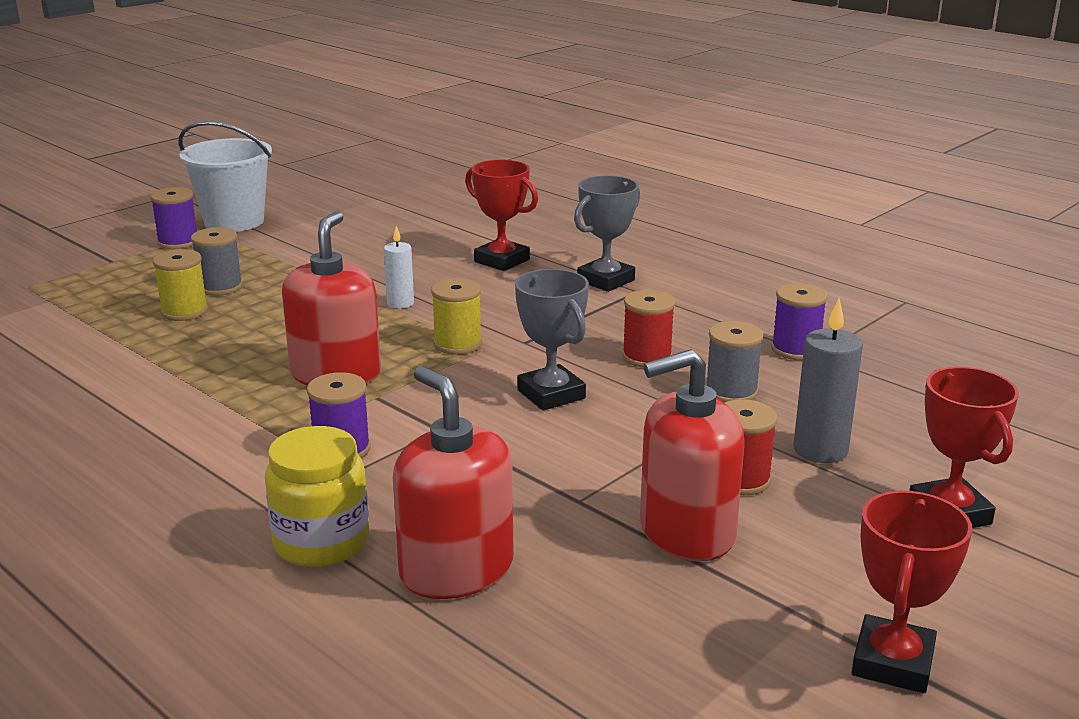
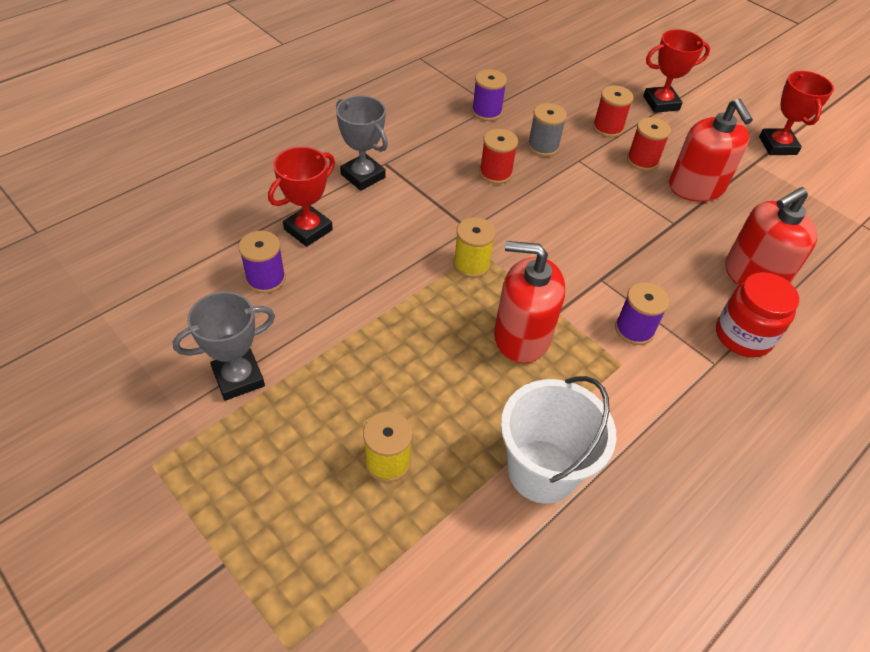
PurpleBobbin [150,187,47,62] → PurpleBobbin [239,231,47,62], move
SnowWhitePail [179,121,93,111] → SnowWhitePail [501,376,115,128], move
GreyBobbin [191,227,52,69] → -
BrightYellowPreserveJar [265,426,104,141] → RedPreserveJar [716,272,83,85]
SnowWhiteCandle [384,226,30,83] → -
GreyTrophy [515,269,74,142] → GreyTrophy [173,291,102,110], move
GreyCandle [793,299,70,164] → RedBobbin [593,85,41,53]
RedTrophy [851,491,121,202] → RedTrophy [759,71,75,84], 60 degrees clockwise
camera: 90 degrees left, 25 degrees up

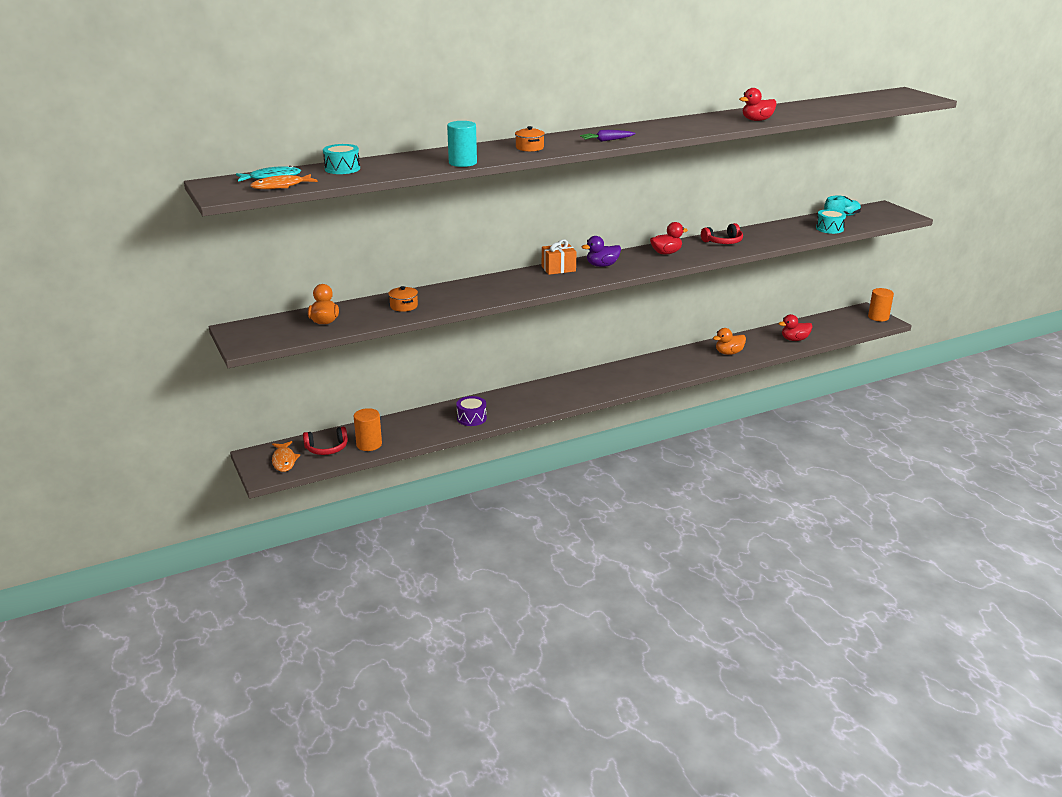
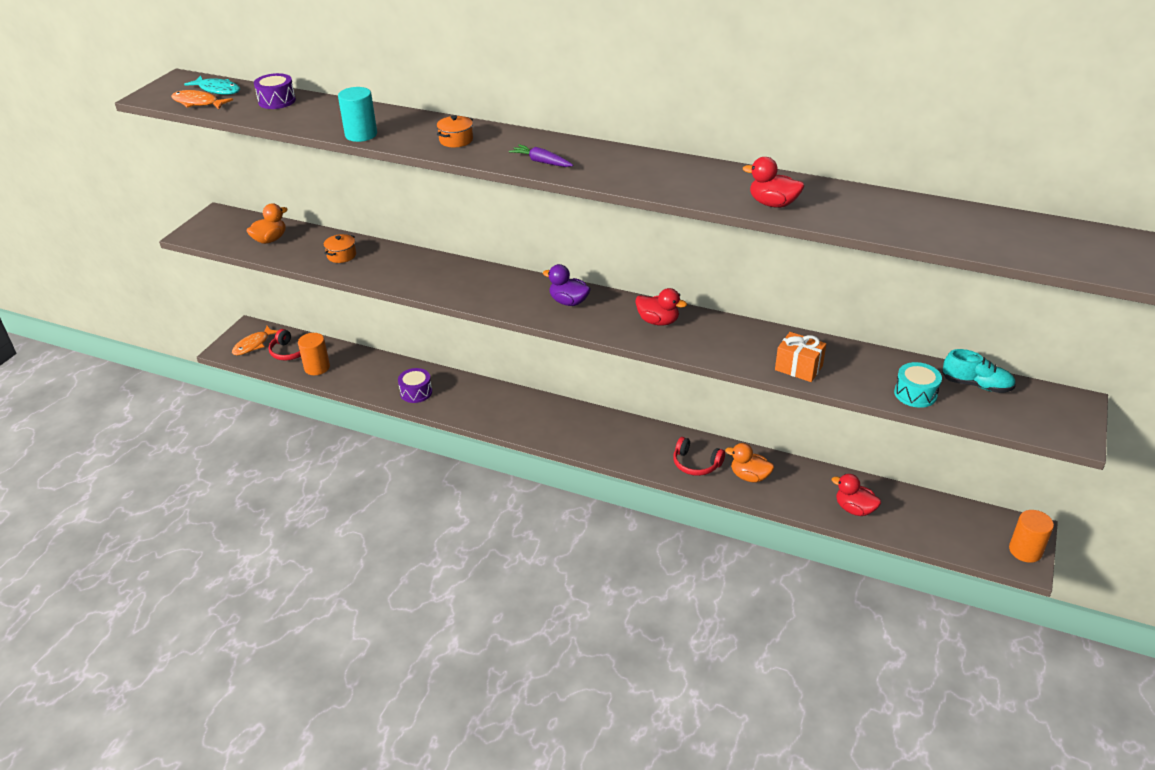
AquaToyDrum [323,144,37,30] → PurpleToyDrum [254,73,42,36]
OrangeColouredWrappedGift [542,239,34,36] → OrangeColouredWrappedGift [775,332,51,50], move
RedOverEarHeadphones [701,223,42,21] → RedOverEarHeadphones [673,437,52,39], move
camera: 50 degrees right, 10 degrees up

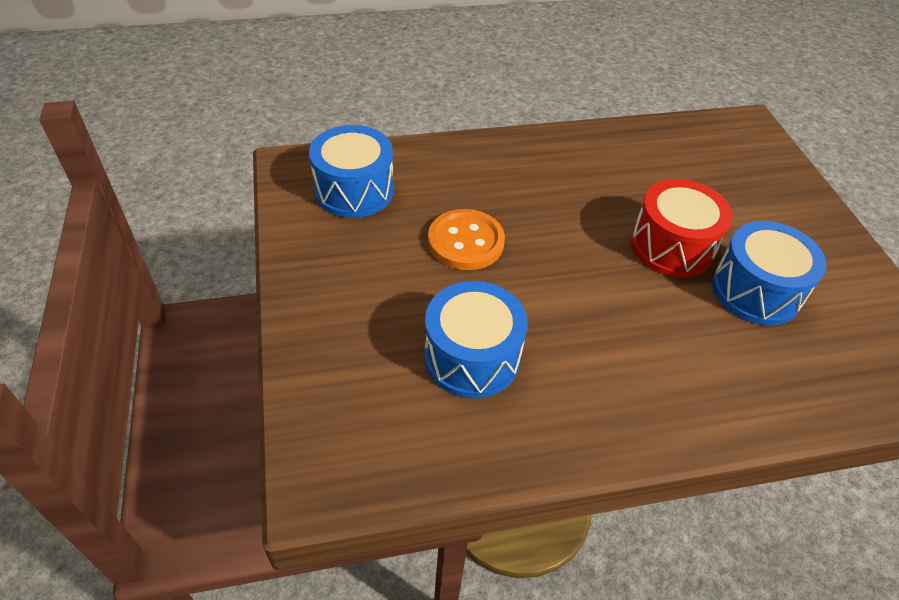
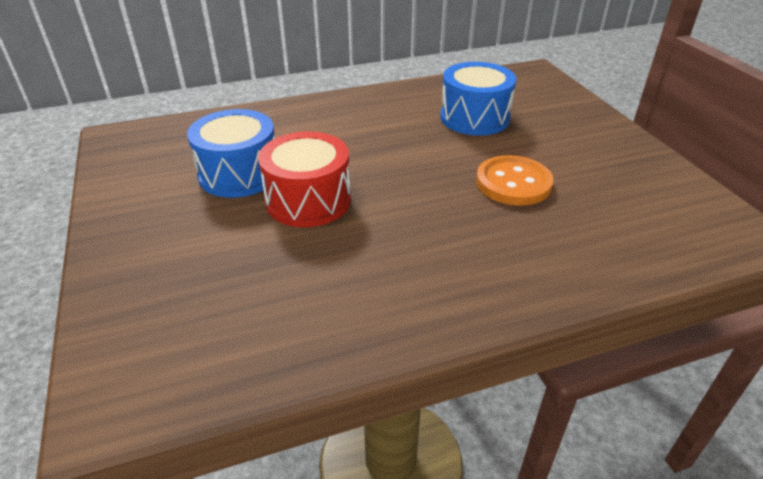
BlueToyDrum [309,125,85,93] → -
camera: 175 degrees right, 10 degrees down

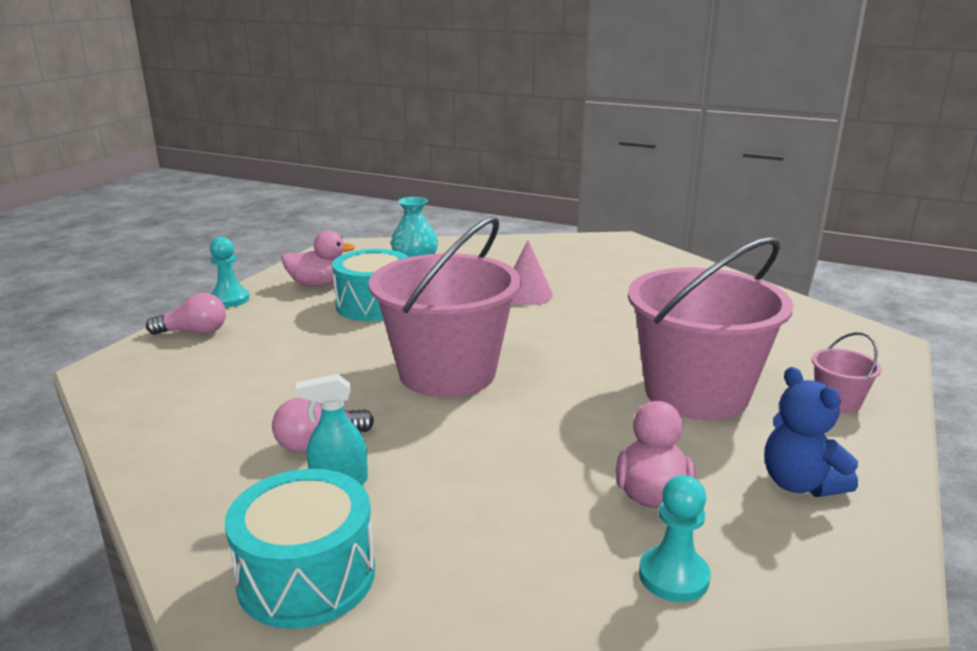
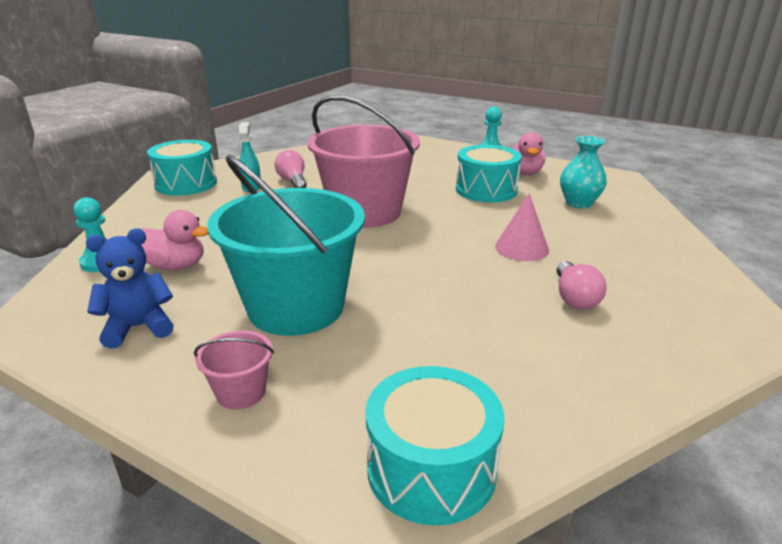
PinkLightbulb [146,293,80,42] → PinkLightbulb [557,261,49,48], move
PinkPail [628,237,166,183] → AquaPail [207,154,158,182]
- → AquaToyDrum [366,366,138,160]
camera: 95 degrees right, 5 degrees up

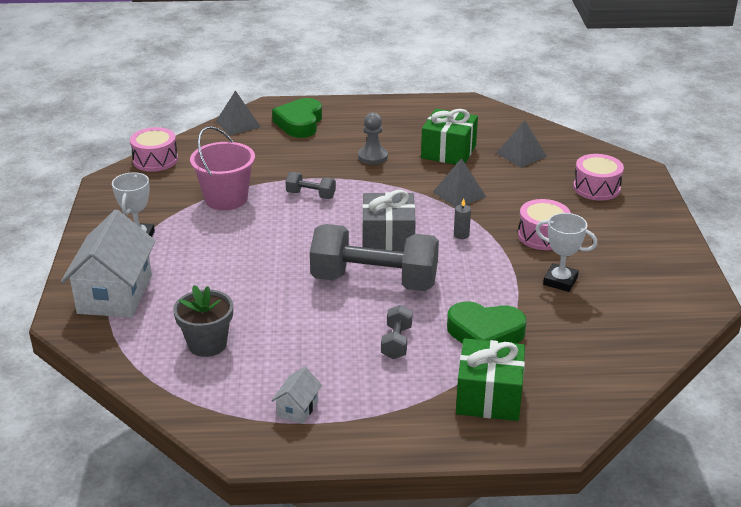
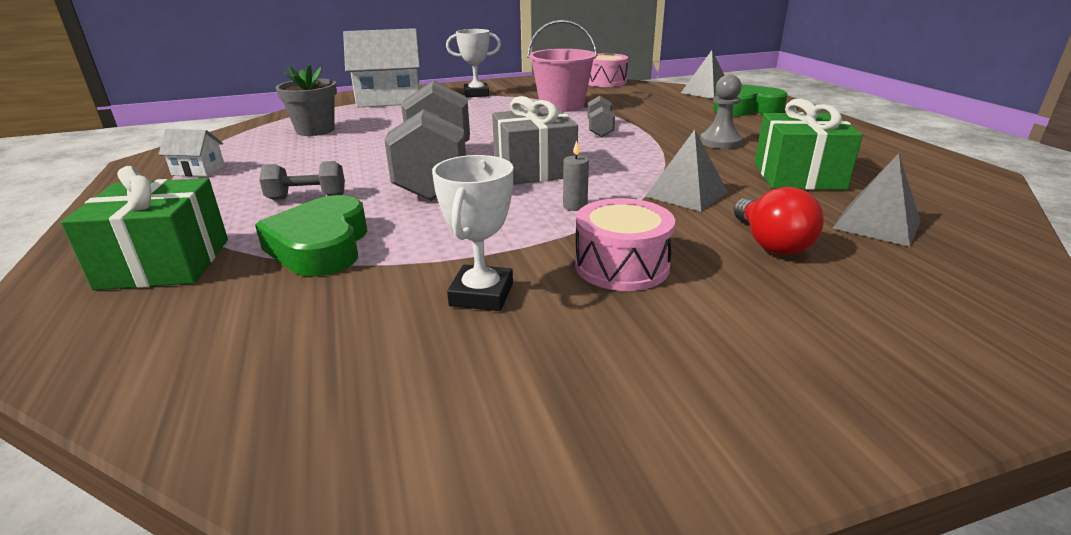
PinkToyDrum [573,154,51,46] → -
- → RedLightbulb [734,187,90,68]
camera: 75 degrees right, 5 degrees down

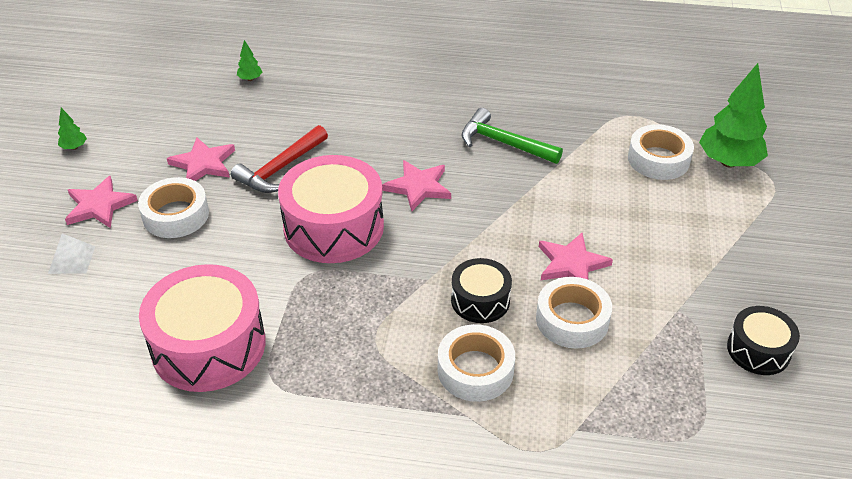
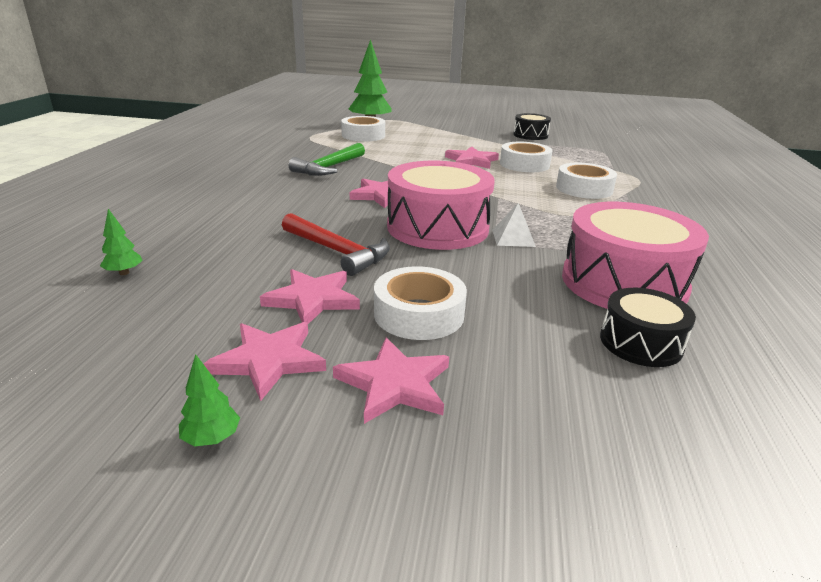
SnowWhitePyramidShape [48,233,47,41] → SnowWhitePyramidShape [492,203,44,44], move
JetBlackToyDrum [451,258,61,65] → JetBlackToyDrum [600,288,96,79], move
- → PinkFivePointedStar [204,322,122,79]
camera: 90 degrees left, 15 degrees down

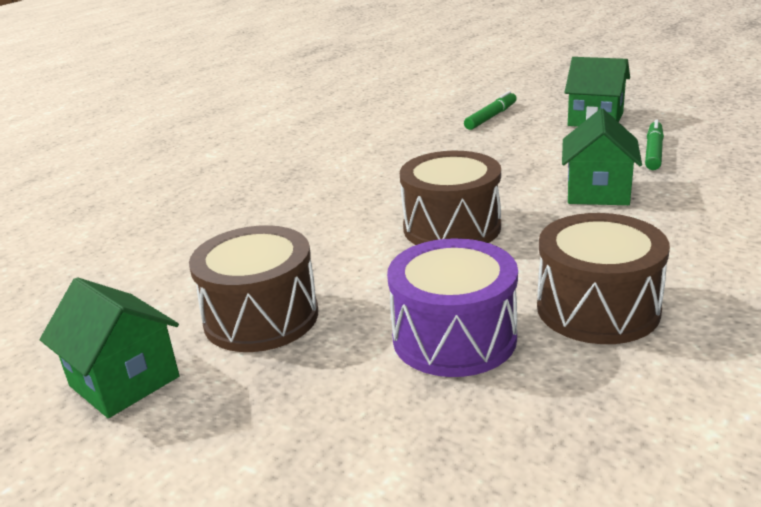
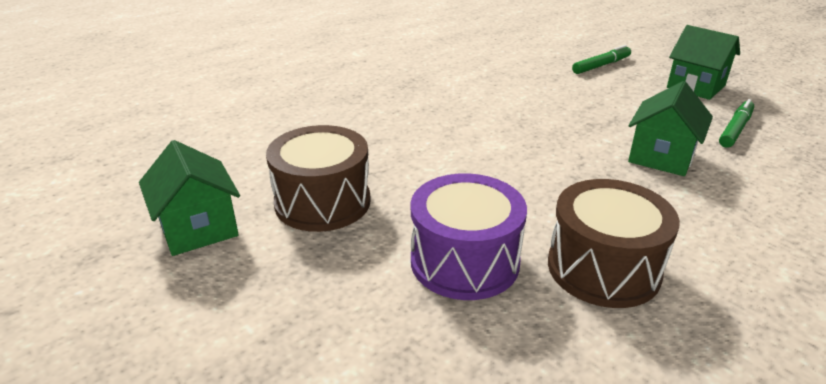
BrownToyDrum [400,151,101,94] → -
camera: 15 degrees right, 5 degrees up

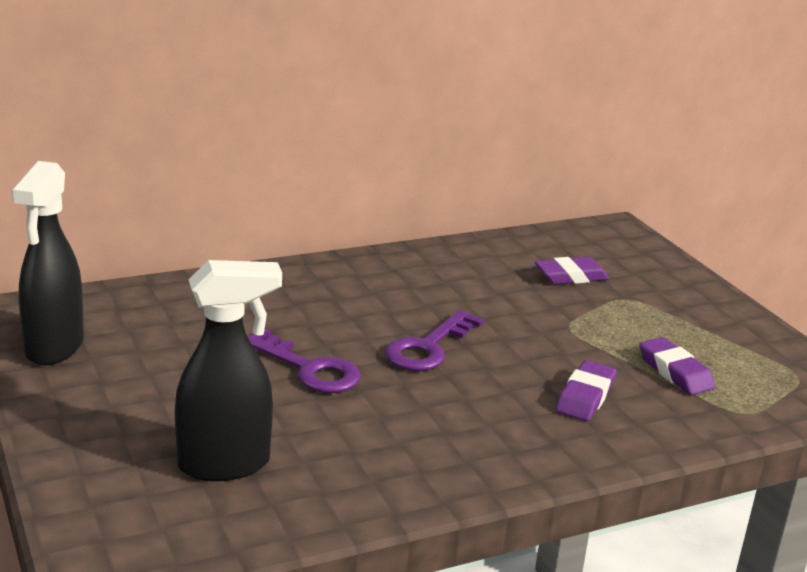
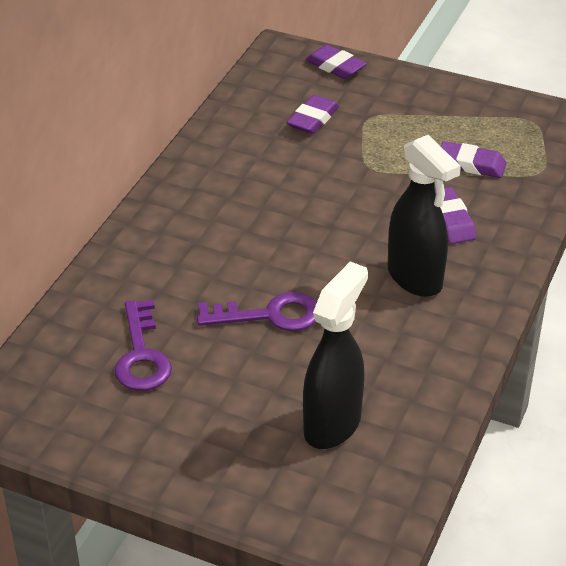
JetBlackSprayer [11,161,73,204] → JetBlackSprayer [388,135,73,162], move
PurpleDoorKey [385,310,99,61] → PurpleDoorKey [114,300,58,91], move
- → PurpleEraser [305,45,62,34]
camera: 40 degrees left, 15 degrees up

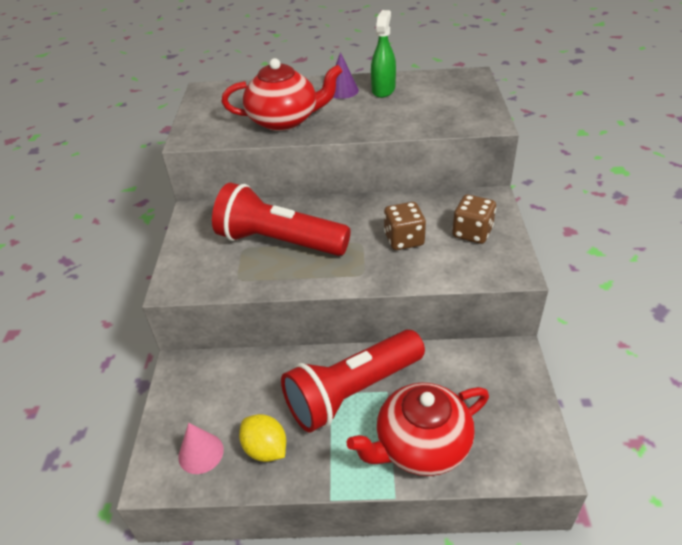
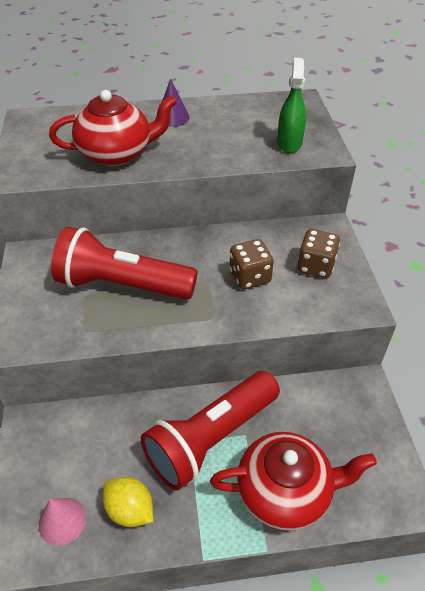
RedTeapot [347,383,142,93] → RedTeapot [210,432,167,98], 150 degrees counterclockwise
EmeraldSprayer [371,10,25,88] → EmeraldSprayer [277,58,29,95], move
camera: 10 degrees left, 5 degrees up

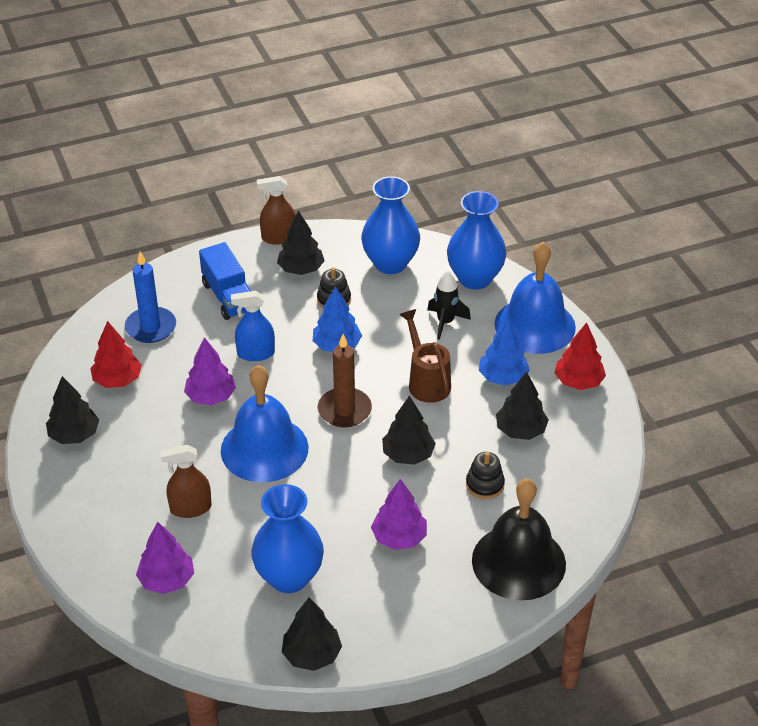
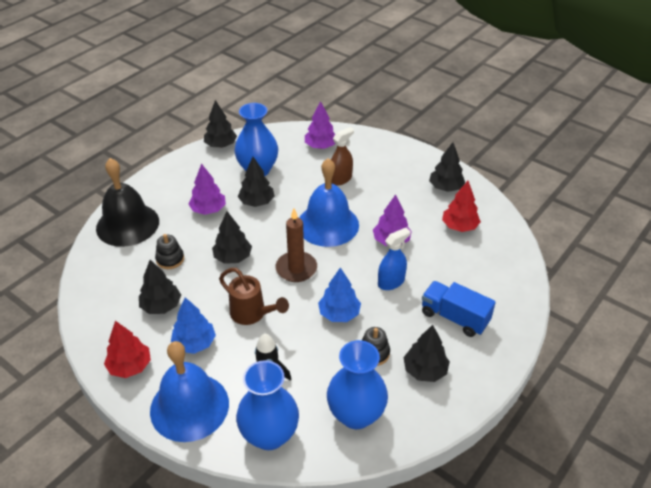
BlueCandle [125,252,51,91] → -
BrownSprayer [257,176,39,69] → -
- → JetBlackToyTree [238,157,37,50]
camera: 150 degrees right, 0 degrees up

